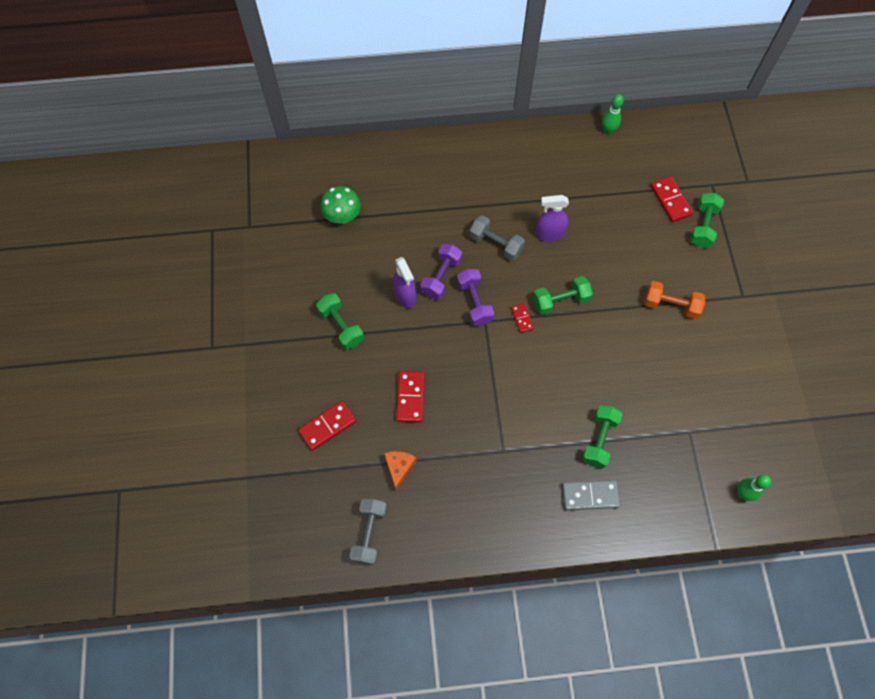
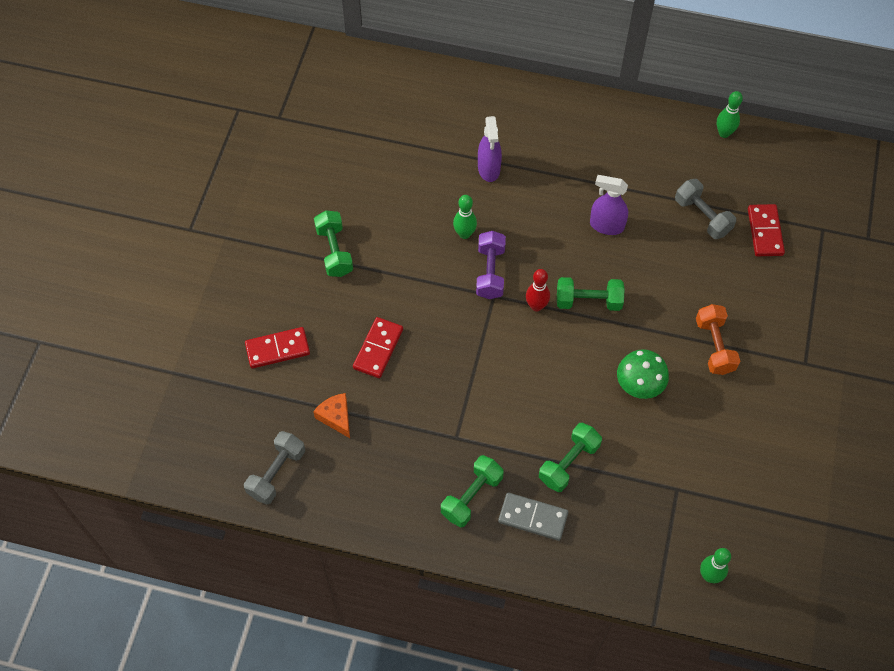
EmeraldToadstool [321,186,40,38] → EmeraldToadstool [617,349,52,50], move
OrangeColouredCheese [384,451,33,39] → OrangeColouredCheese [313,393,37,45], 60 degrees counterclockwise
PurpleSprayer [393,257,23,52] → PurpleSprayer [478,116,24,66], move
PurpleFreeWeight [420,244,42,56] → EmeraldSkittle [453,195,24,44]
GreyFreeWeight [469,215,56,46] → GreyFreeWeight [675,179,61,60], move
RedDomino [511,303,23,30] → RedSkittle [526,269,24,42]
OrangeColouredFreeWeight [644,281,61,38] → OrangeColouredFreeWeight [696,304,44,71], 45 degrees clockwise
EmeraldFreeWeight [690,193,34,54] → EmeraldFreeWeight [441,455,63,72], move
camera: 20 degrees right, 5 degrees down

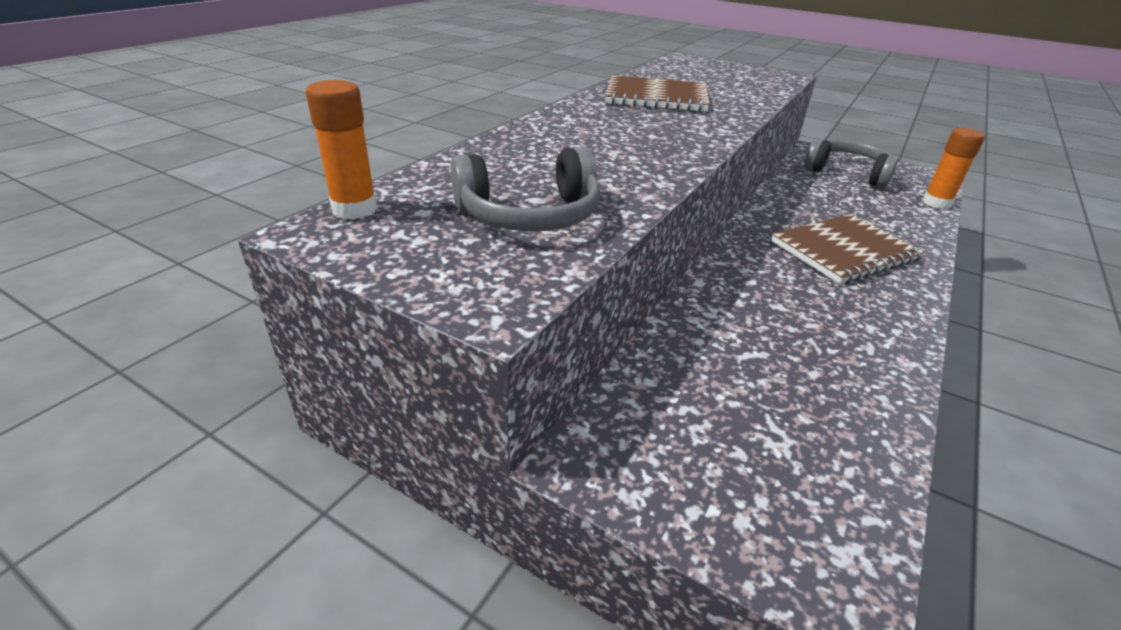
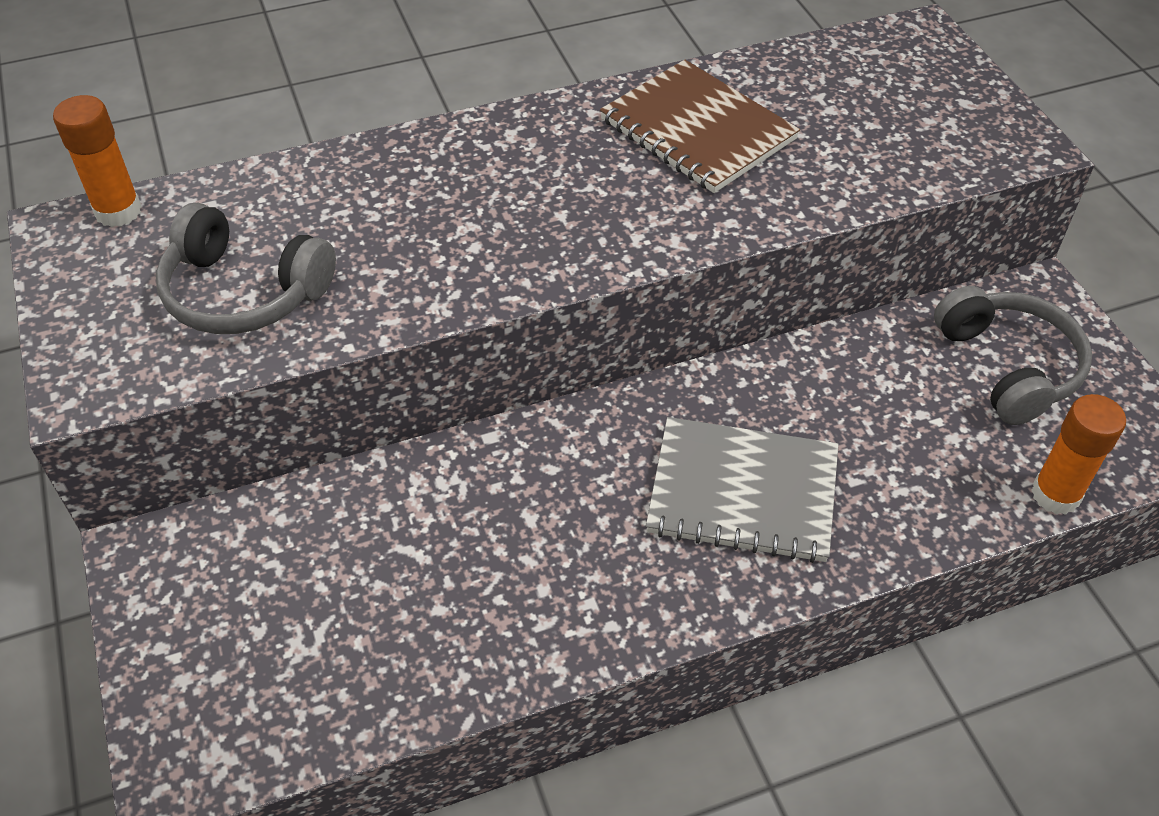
BrownExerciseBook [771,214,154,70] → GreyExerciseBook [646,417,193,146]
camera: 40 degrees right, 15 degrees up

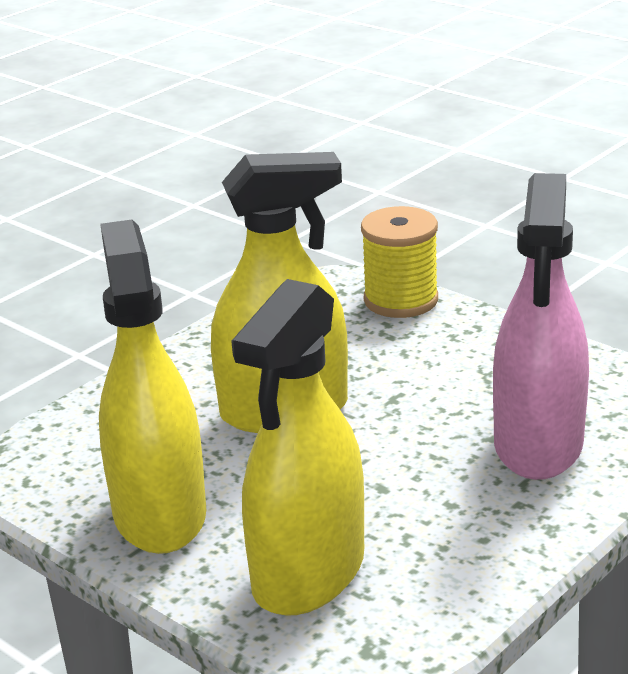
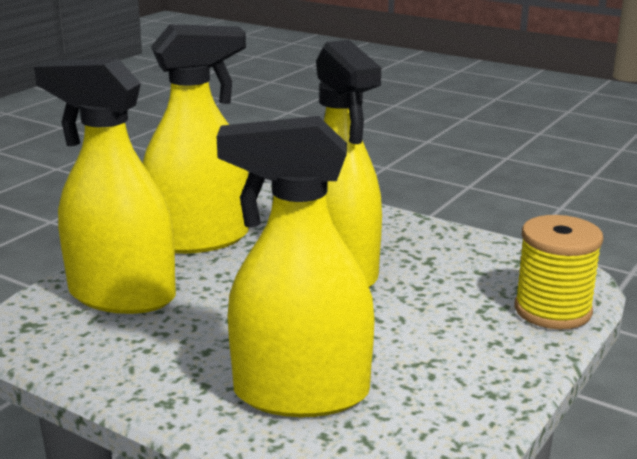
PinkSprayer [493,173,96,307] → BrightYellowSprayer [217,116,158,301]
camera: 80 degrees right, 5 degrees down

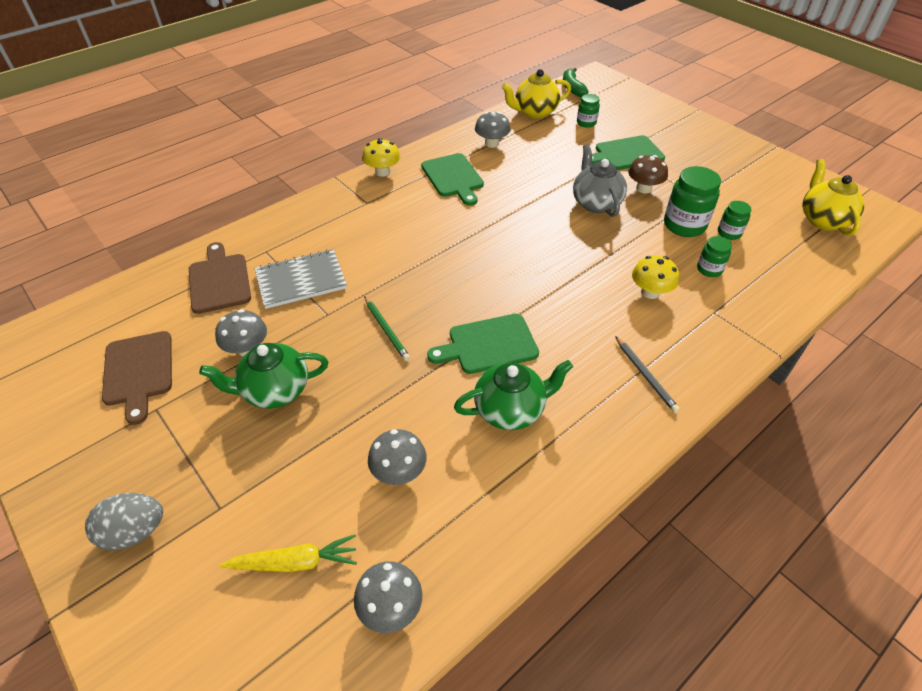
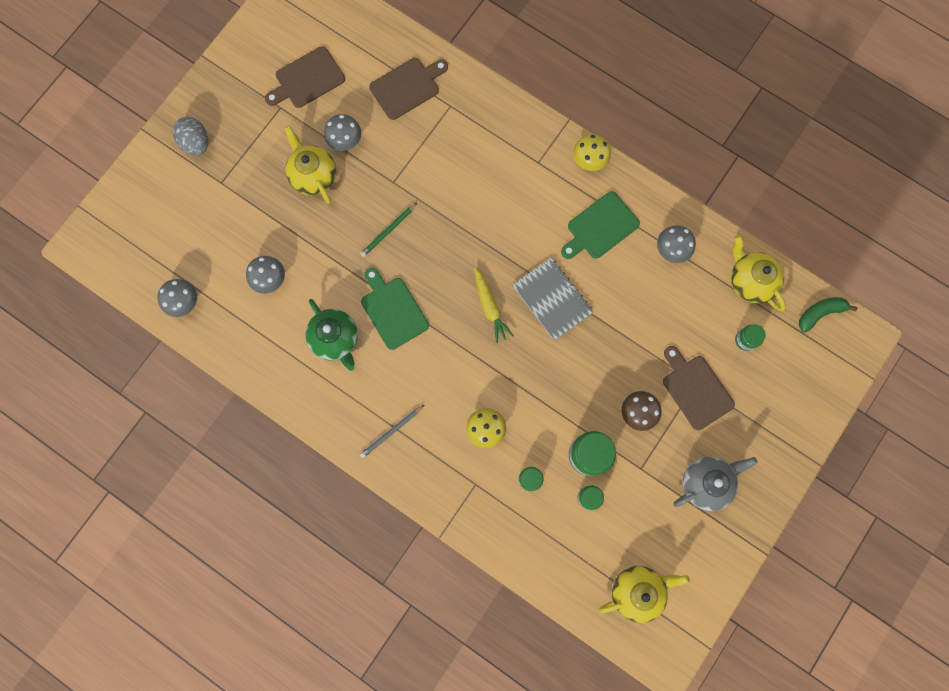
EmeraldTeapot [199,343,129,66] → BrightYellowTeapot [284,126,52,78]
BrightYellowCarrot [219,534,138,38] → BrightYellowCarrot [474,267,40,76], move
GreyExerciseBook [255,249,92,60] → GreyExerciseBook [513,258,80,82], move
GreyTeapot [573,144,54,73] → GreyTeapot [674,457,84,54], move
EmeraldCuttingBoard [592,135,73,35] → BrownCuttingBoard [663,346,72,84]
camera: 75 degrees right, 30 degrees up

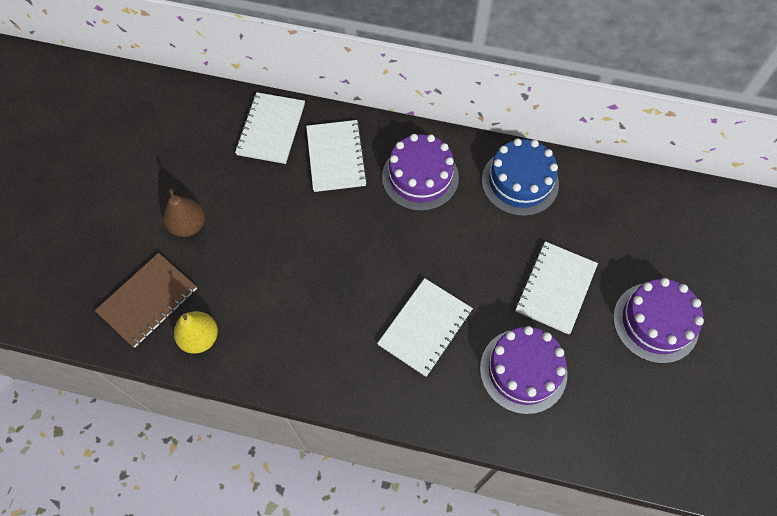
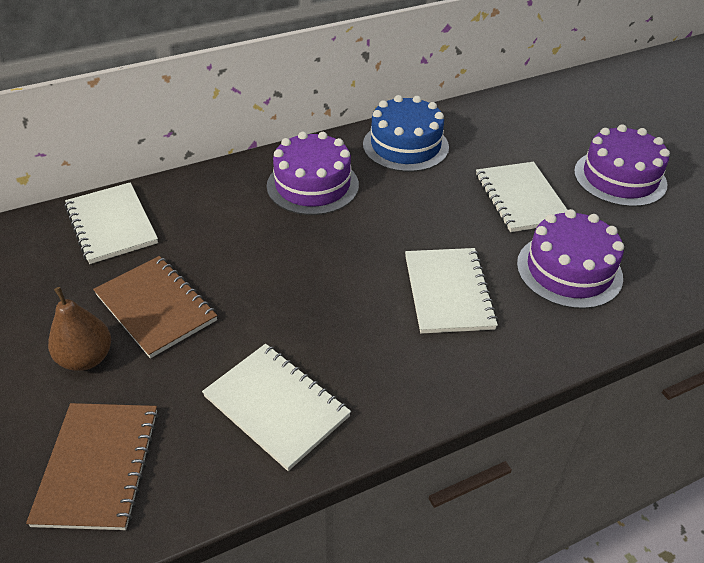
BrightYellowToyPear [174,311,44,43] → -
SnowWhiteExerciseBook [306,120,62,72] → SnowWhiteExerciseBook [202,344,149,127], move
- → BrownExerciseBook [93,256,125,102]
camera: 40 degrees left, 20 degrees down

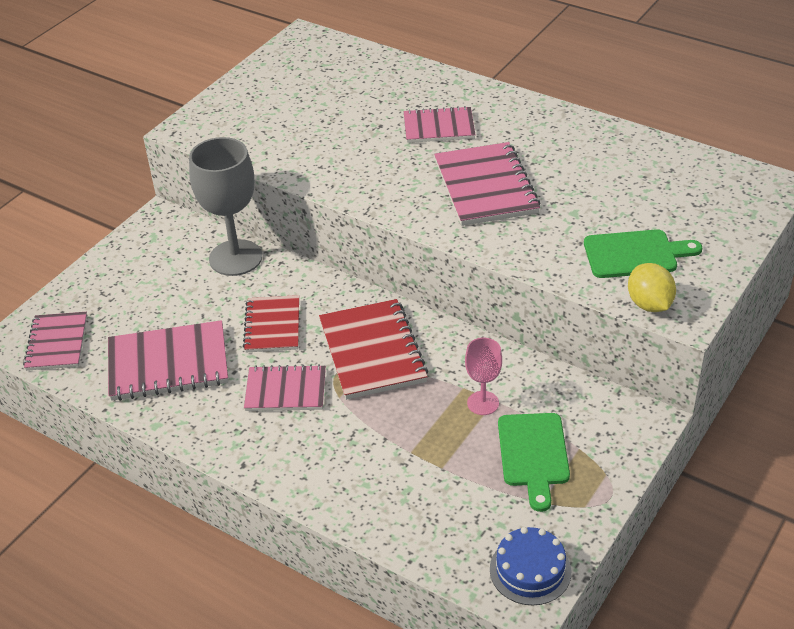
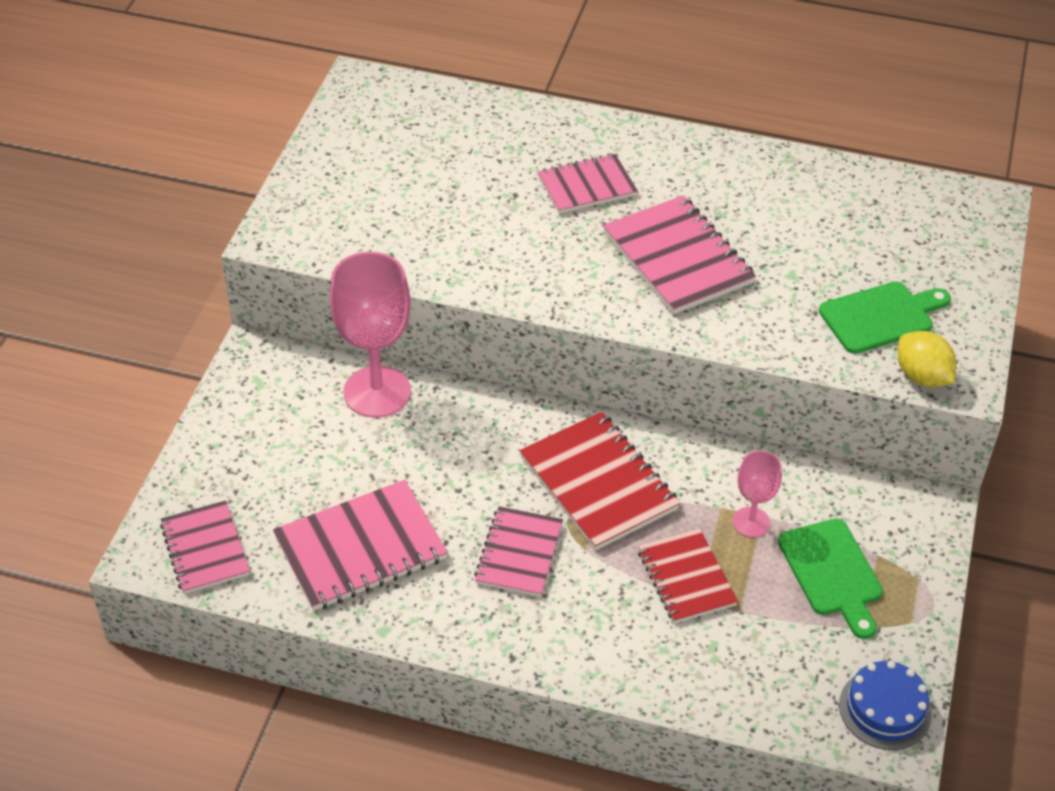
GreyGoblet [189,137,73,139] → PinkGoblet [329,252,82,166]
RedExerciseBook [243,295,56,57] → RedExerciseBook [638,528,100,95], move
PinkExerciseBook [244,364,82,47] → PinkExerciseBook [474,506,89,91], 60 degrees counterclockwise
camera: 20 degrees left, 5 degrees up

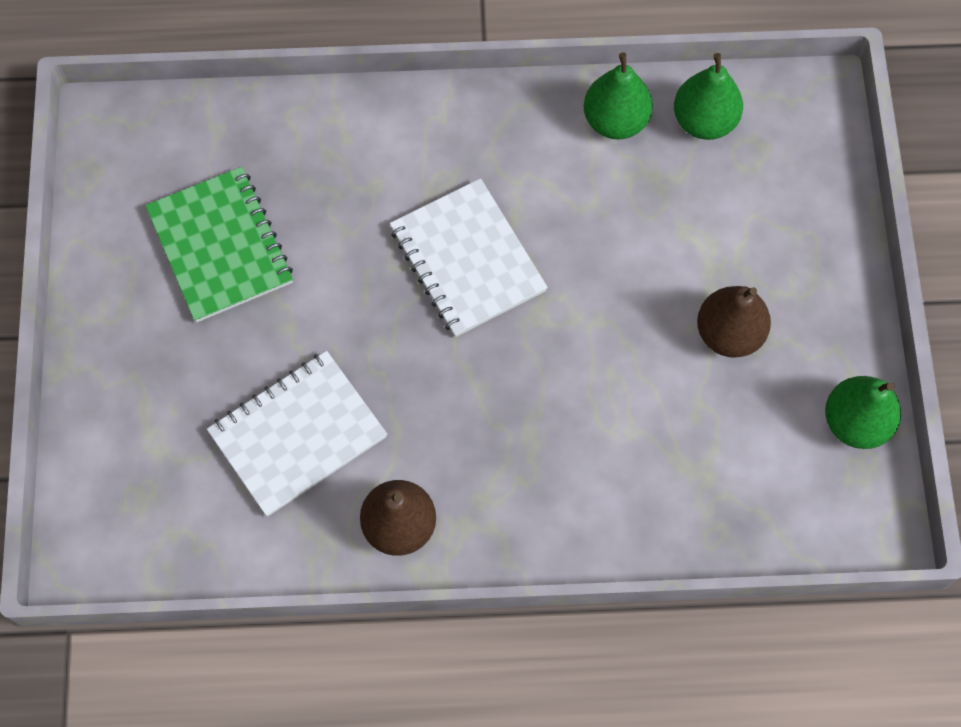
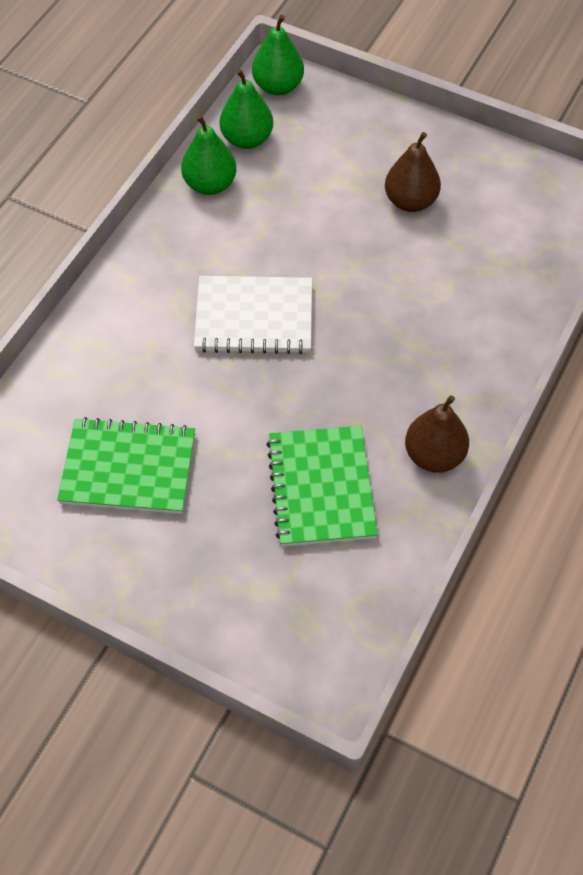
SnowWhiteExerciseBook [207,351,180,166] → EmeraldExerciseBook [266,426,112,121]
EmeraldToyPear [825,376,76,73] → EmeraldToyPear [252,15,52,81], move
camera: 60 degrees left, 10 degrees down

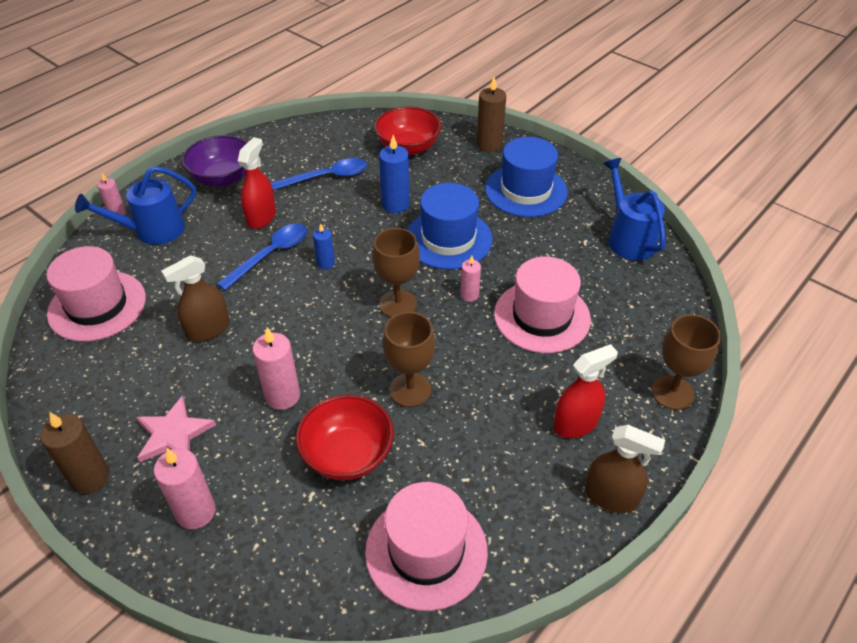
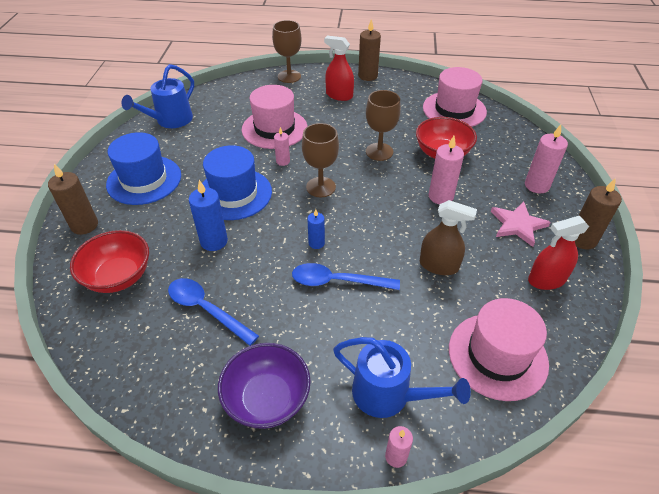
RedSprayer [238,137,38,92] → RedSprayer [528,216,61,74], move
BrownSprayer [585,425,80,88] → BrownCandle [358,19,23,62]
camera: 125 degrees left, 0 degrees up

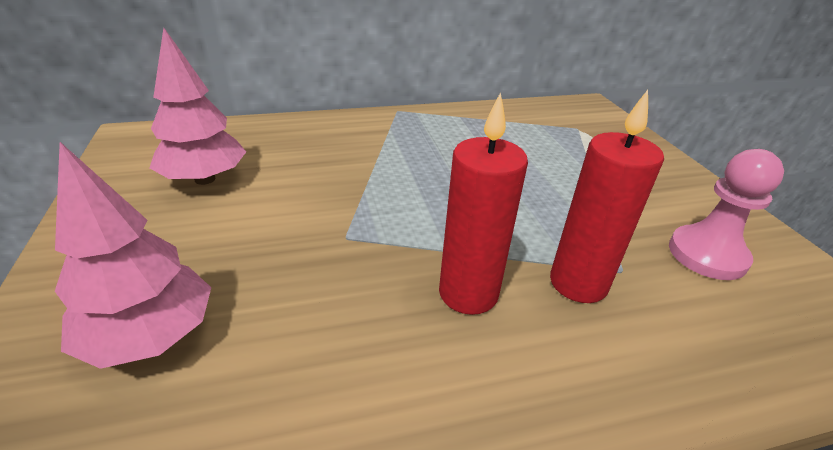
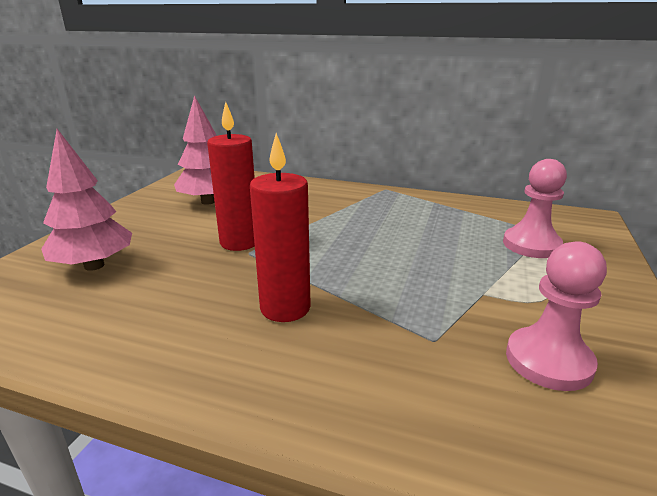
RedCandle [550,90,114,213] → RedCandle [207,102,48,149], move
- → PinkGamePawn [503,159,64,99]
camera: 35 degrees right, 10 degrees down

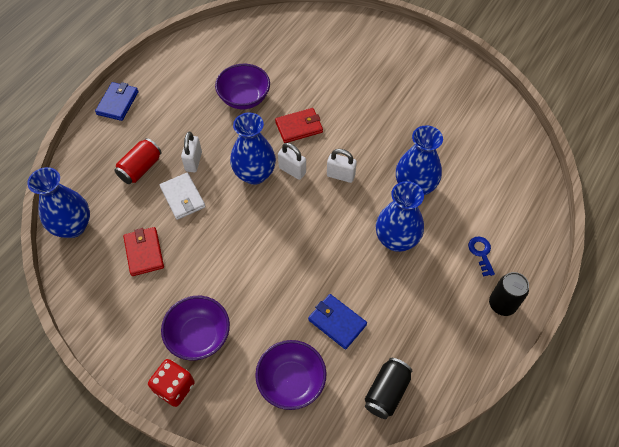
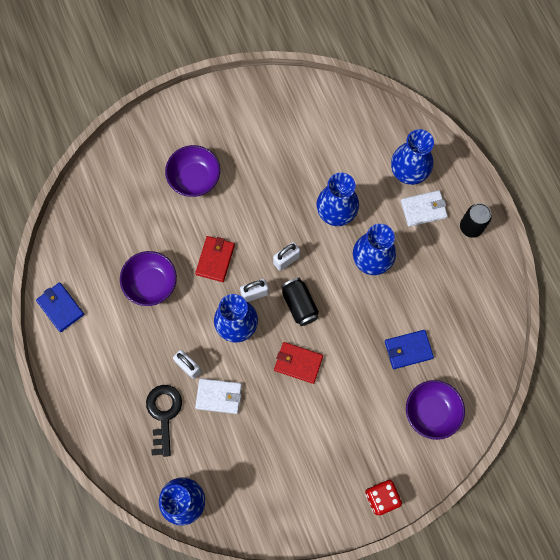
BlueBillfold [95,82,44,39] → BlueBillfold [36,282,48,50], move
RedTin [114,138,48,46] → JetBlackDoorKey [146,385,36,72]
RedBillfold [123,227,41,49] → RedBillfold [274,342,49,42], move
PurpleBowl [161,296,69,64] → PurpleBowl [165,145,55,52], move
JetBlackTin [365,358,47,61] → JetBlackTin [281,278,38,48], move
BlueDoorKey [468,237,27,40] → SnowWhiteBillfold [401,190,47,37]
- → BlueTallVase [391,129,43,56]
camera: 55 degrees left, 15 degrees up

